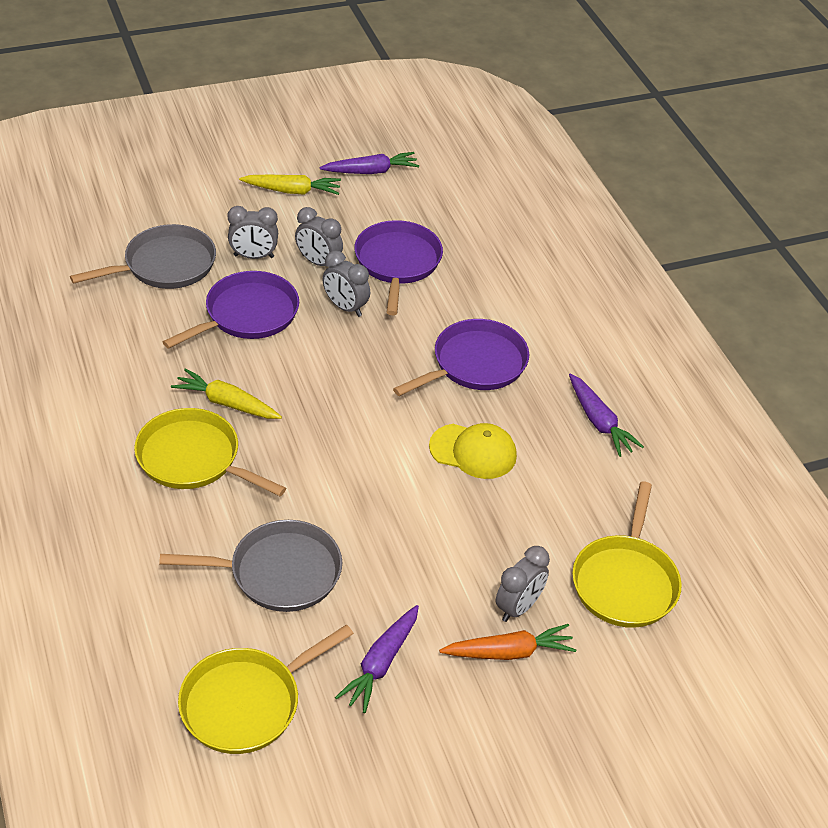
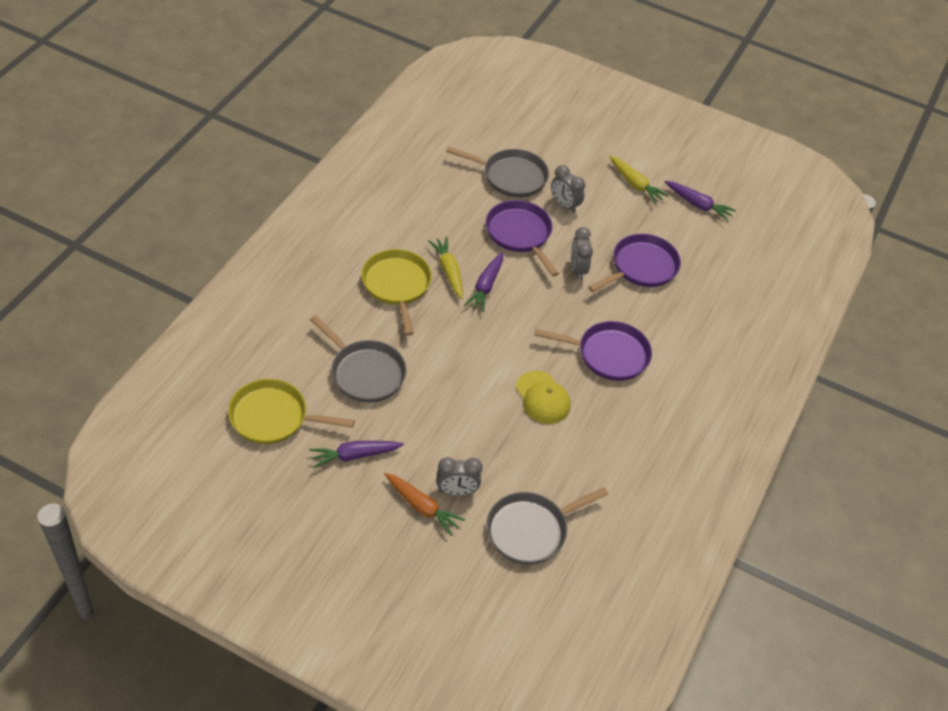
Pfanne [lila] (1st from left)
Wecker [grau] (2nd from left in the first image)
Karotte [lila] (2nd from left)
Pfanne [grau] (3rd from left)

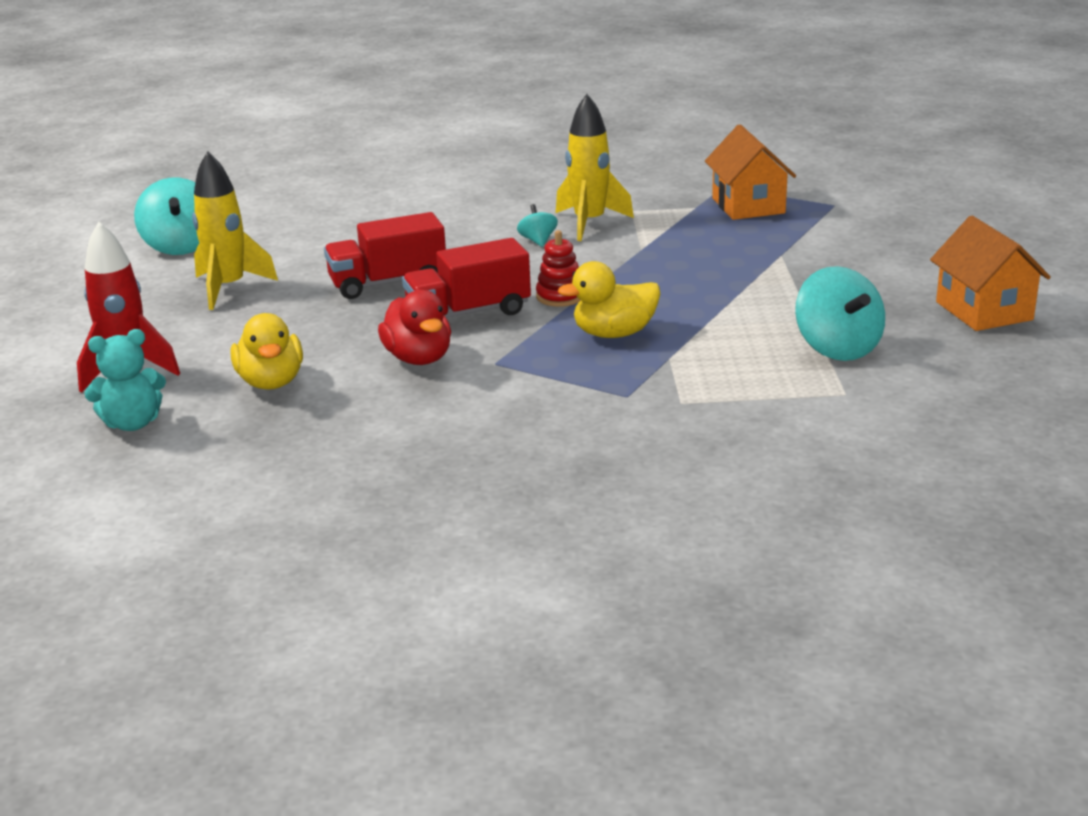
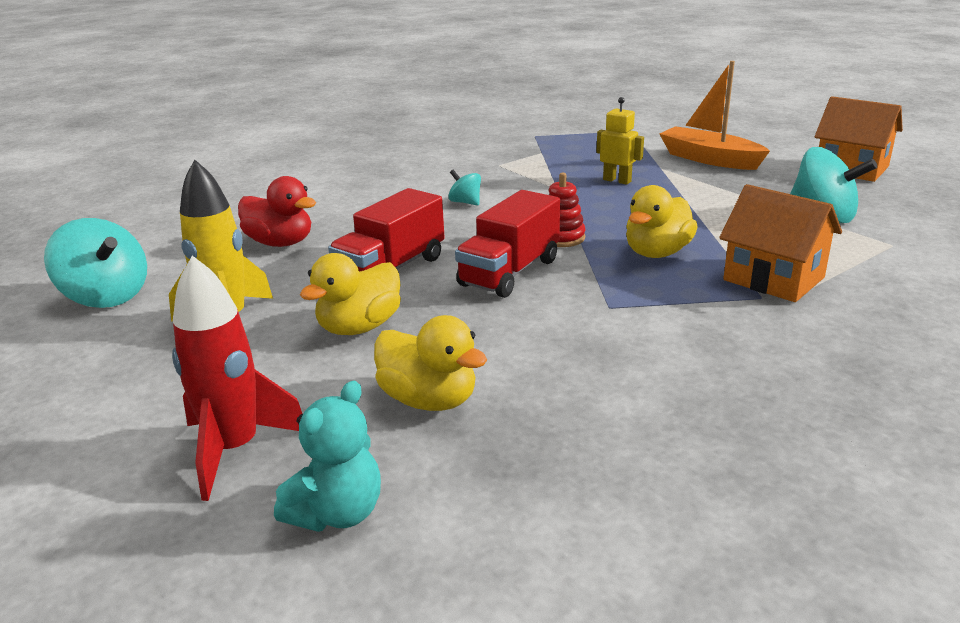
Ente [rot]
Rakete [gelb] (2nd from left in the first image)
Haus [orange] (1st from left)
Ente [gelb] (1st from left)
Roboter [gelb]
Boot [orange]

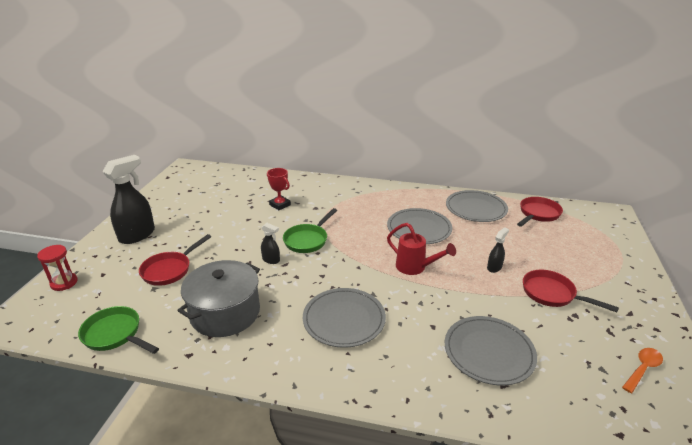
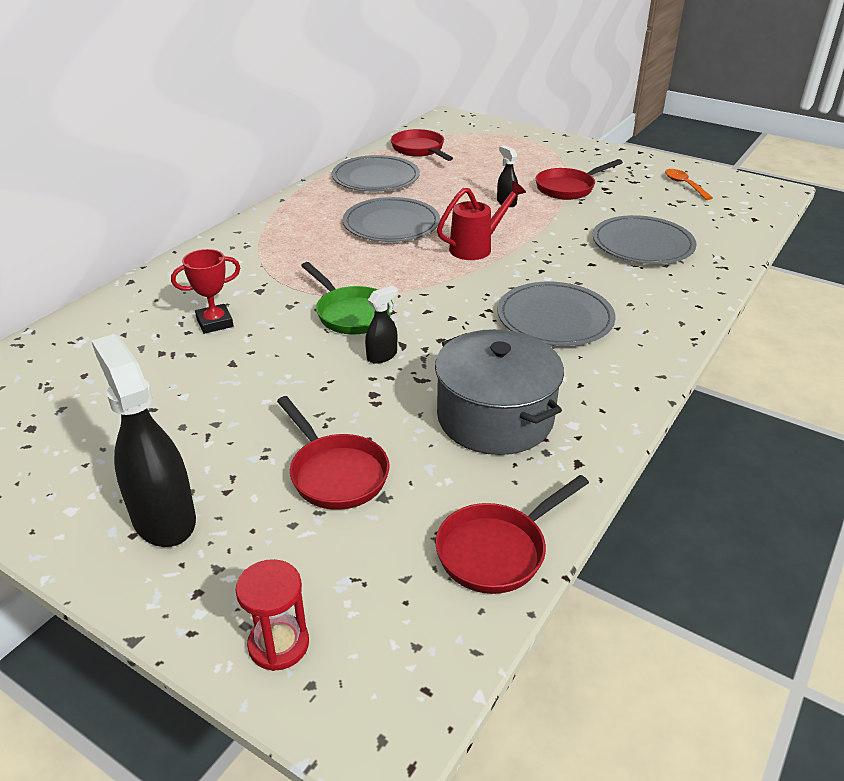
Pfanne [rot] (3rd from left)

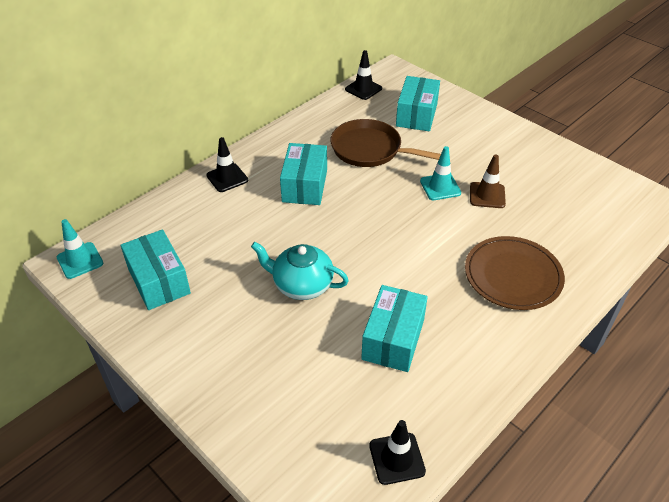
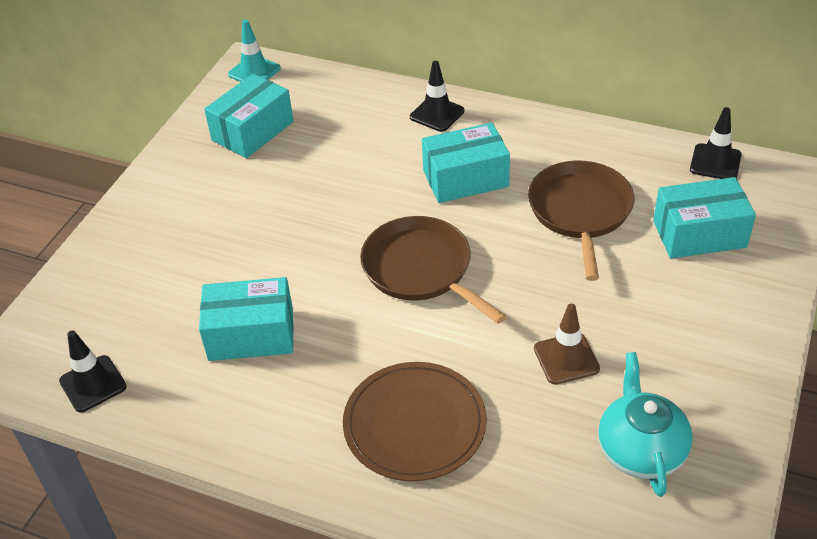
Teekanne [türkis]
Leitkegel [türkis] (2nd from left in the first image)
Pfanne [braun] (1st from left)

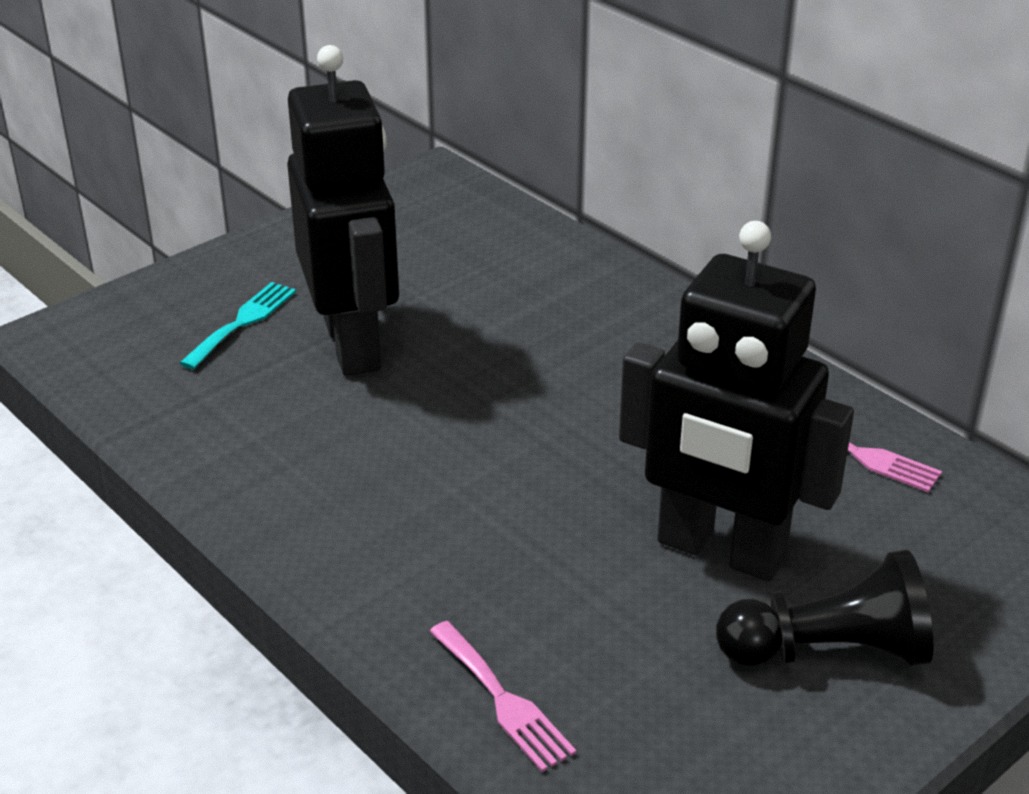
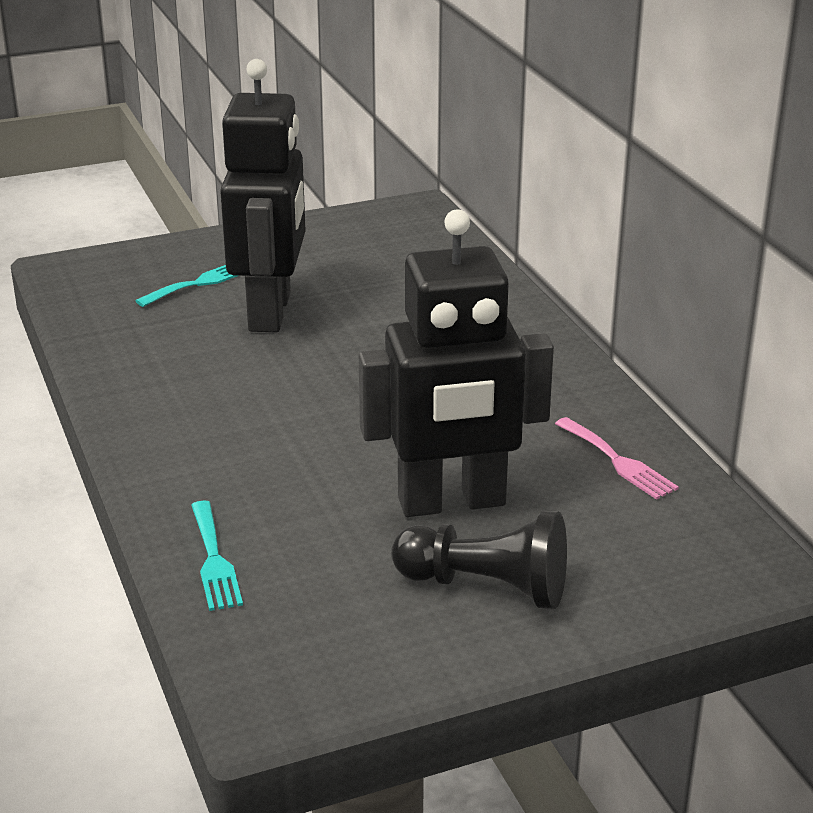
Gabel [türkis] (2nd from left)
Roboter [schwarz] (2nd from left)

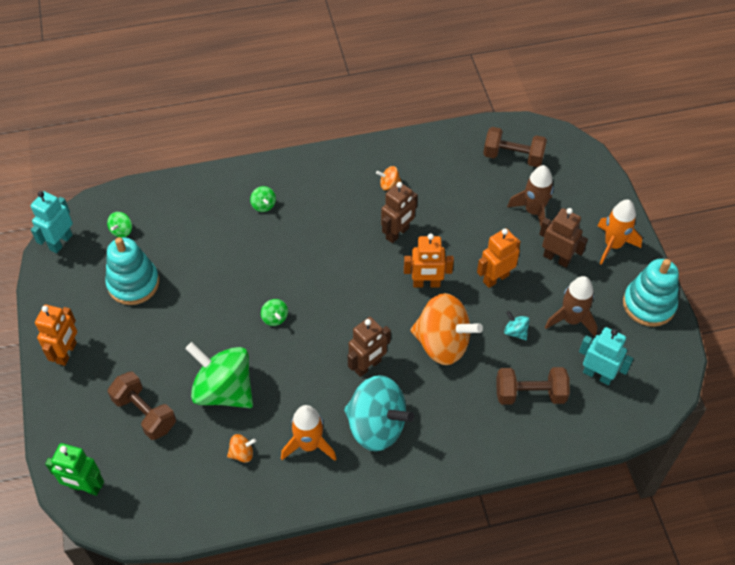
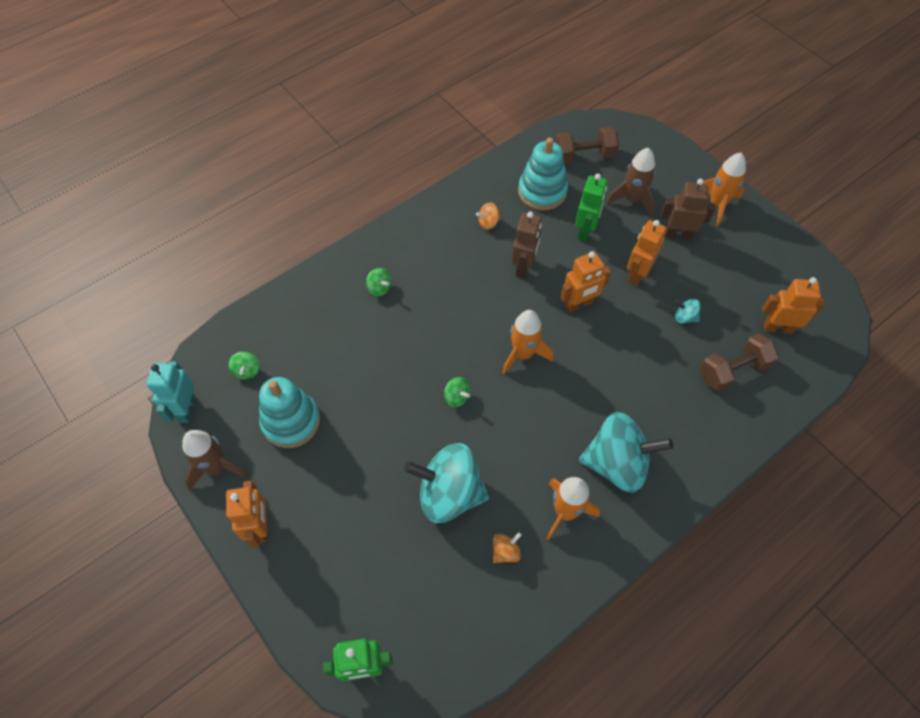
Hantel [braun] (1st from left in the first image)
Kreisel [türkis] (1st from left)
Roboter [braun] (1st from left in the first image)
Kreisel [orange] (3rd from left in the first image)
Rakete [braun] (1st from left)
Roboter [orange] (4th from left)
Stapelspielzeug [türkis] (2nd from left)
Rakete [orange] (1st from left)
Roboter [grün] (2nd from left)

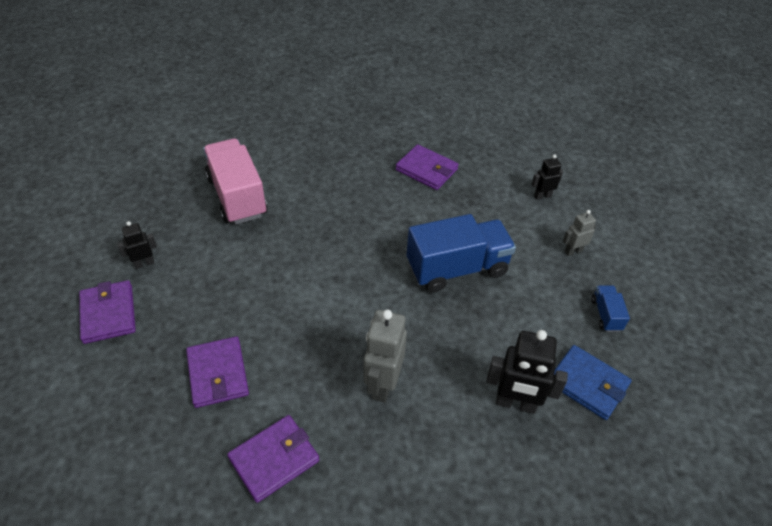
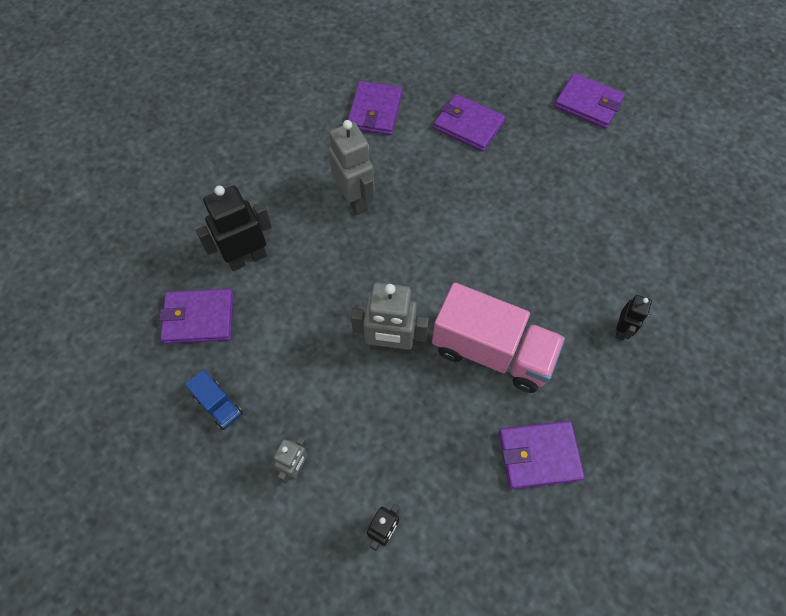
Roboter [schwarz] (3rd from left)
Lastwagen [rosa]
Roboter [grau] (3rd from left)
Geldbörse [lila] (1st from left)

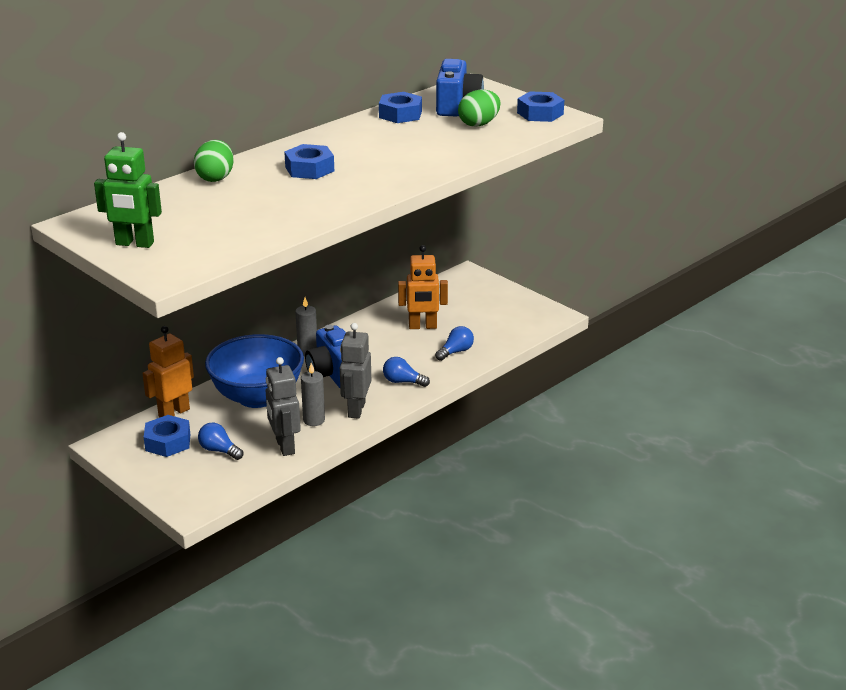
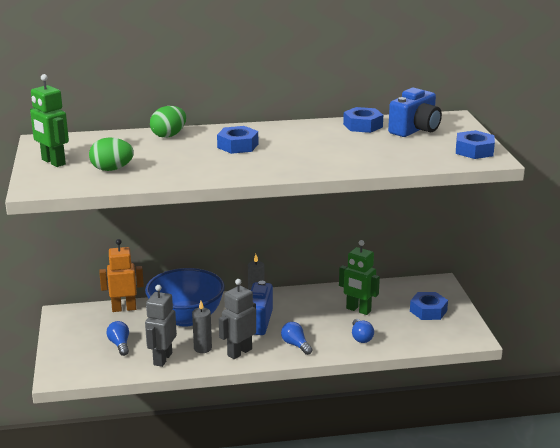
Sechskantmutter [blau] (3rd from left)
Roboter [grün] (2nd from left)
Glühbirne [blau] (3rd from left)
Ei [grün] (1st from left)

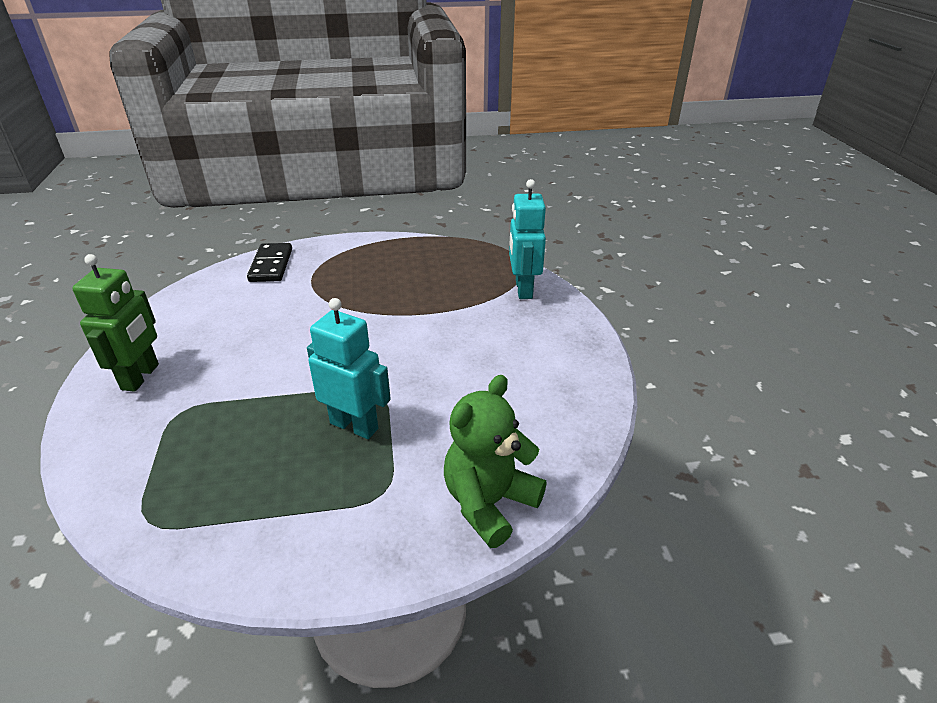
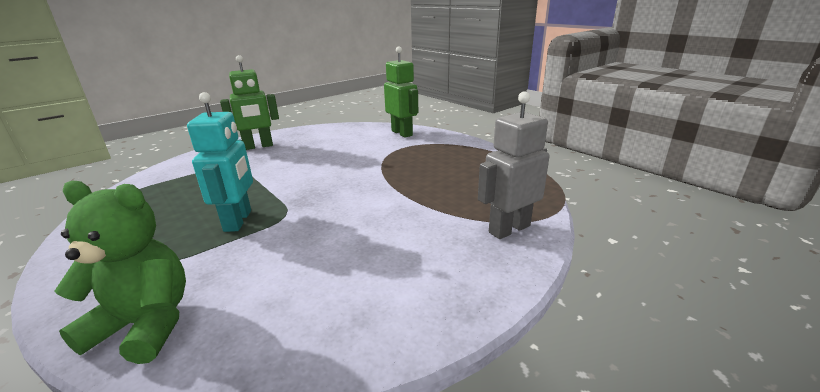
Roboter [grün] (2nd from left)
Roboter [grau]

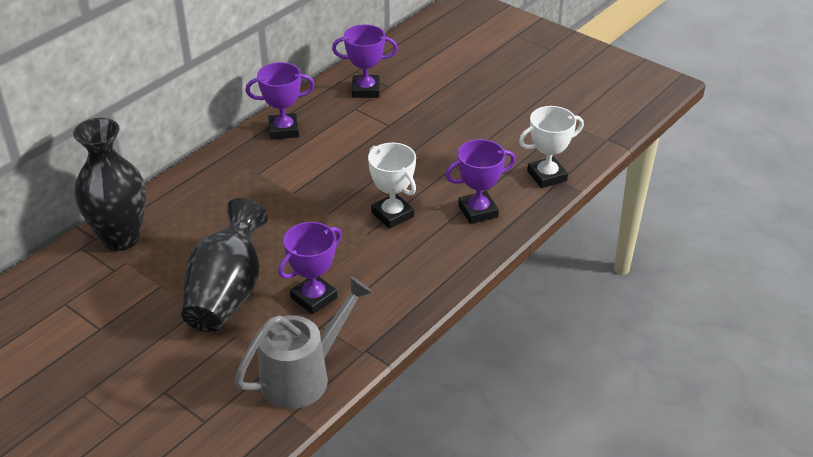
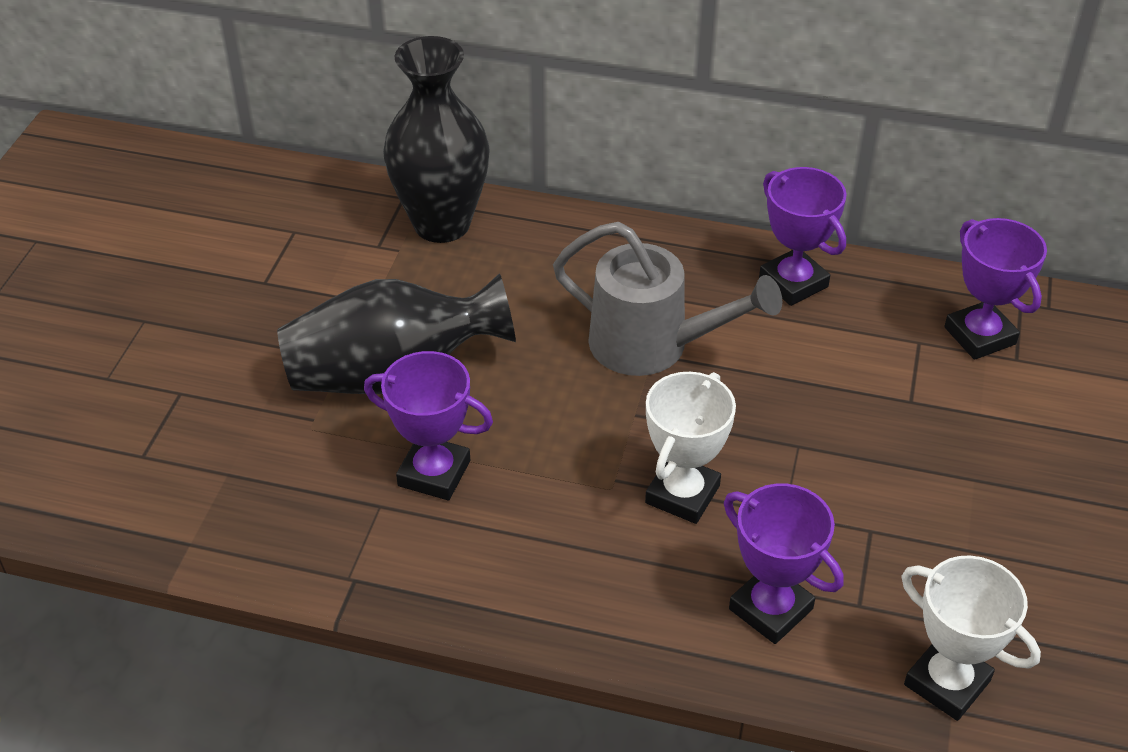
Gießkanne [grau]

